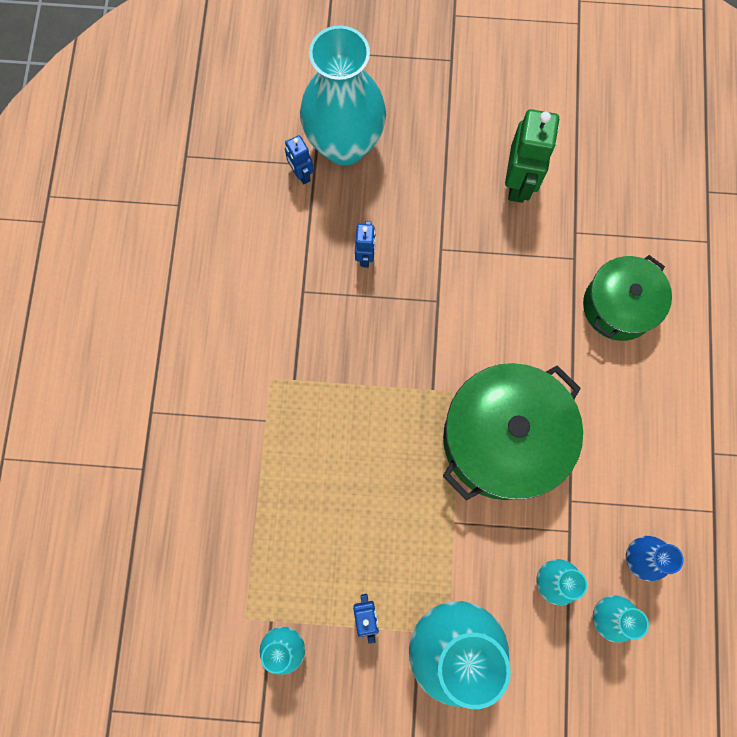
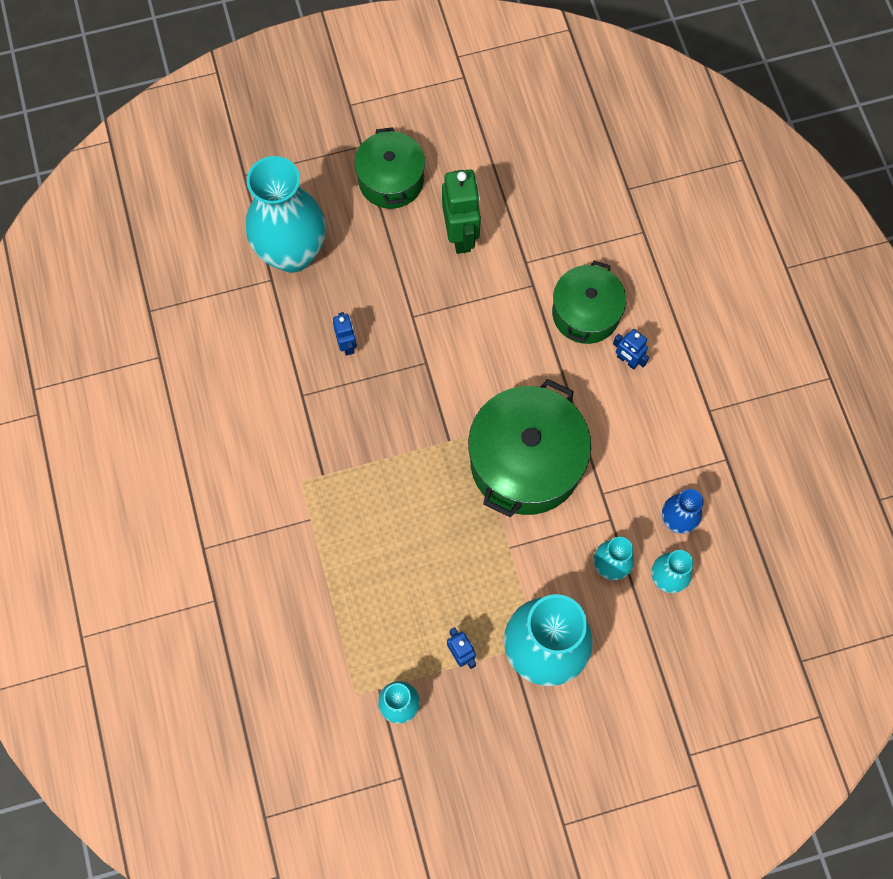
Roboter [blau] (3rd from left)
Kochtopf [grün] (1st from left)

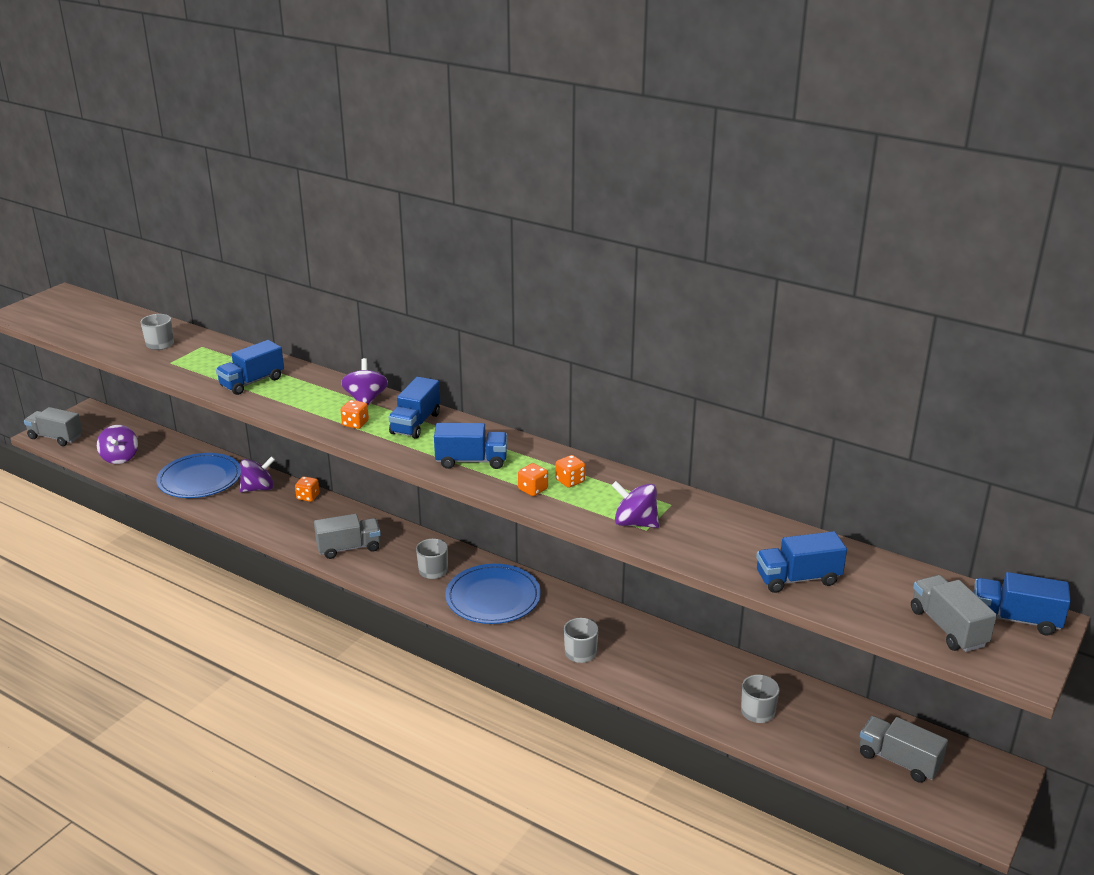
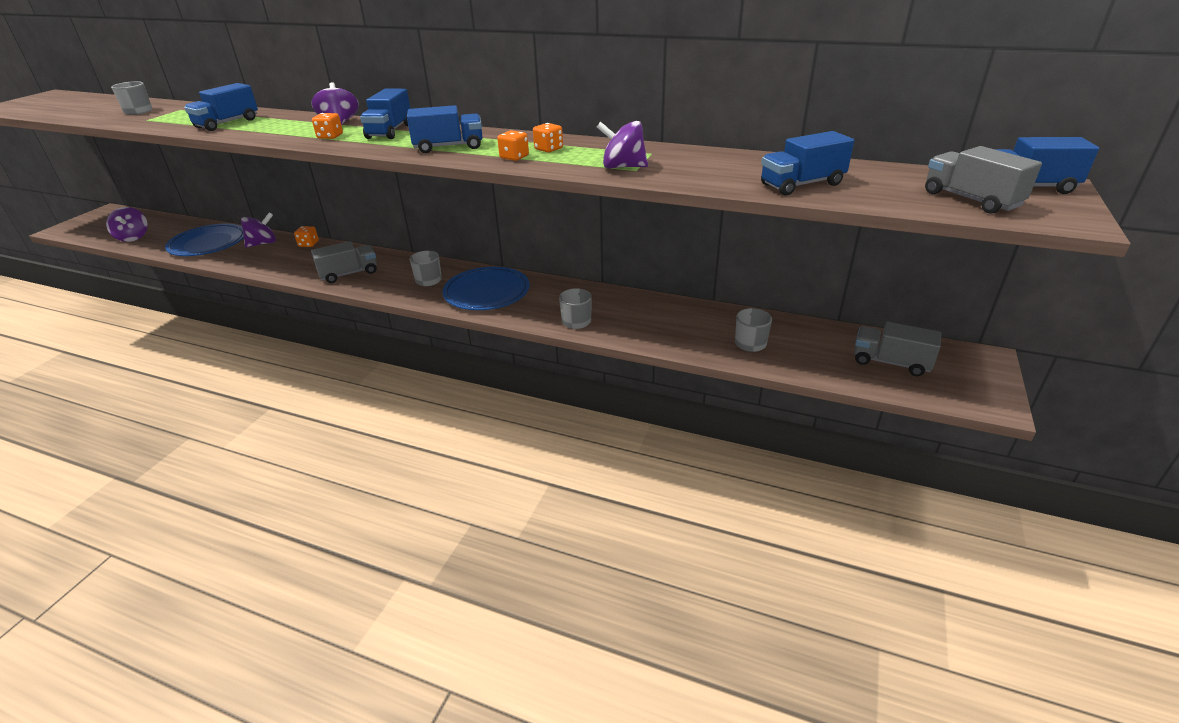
Lastwagen [grau] (1st from left in the first image)

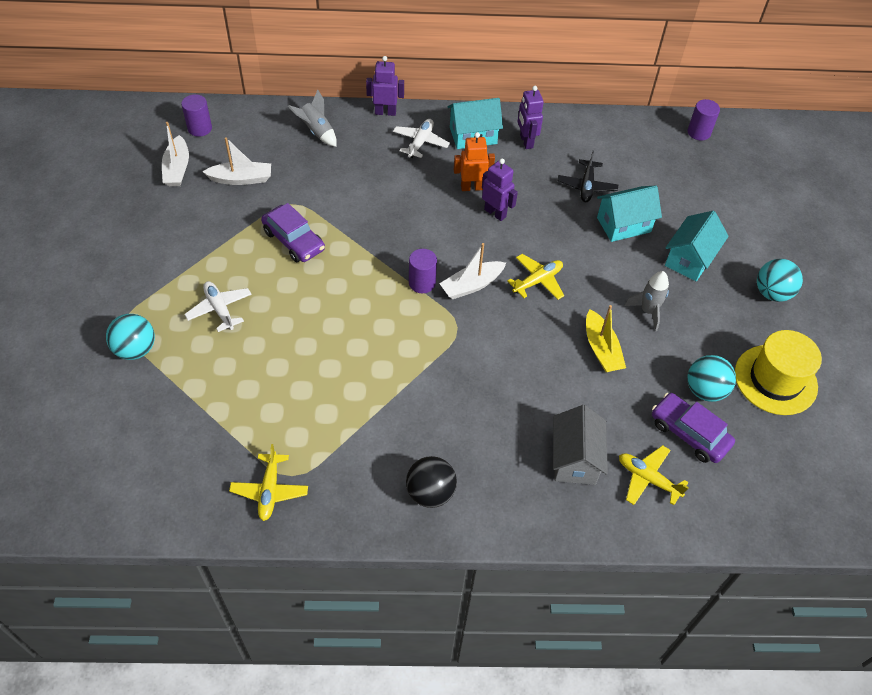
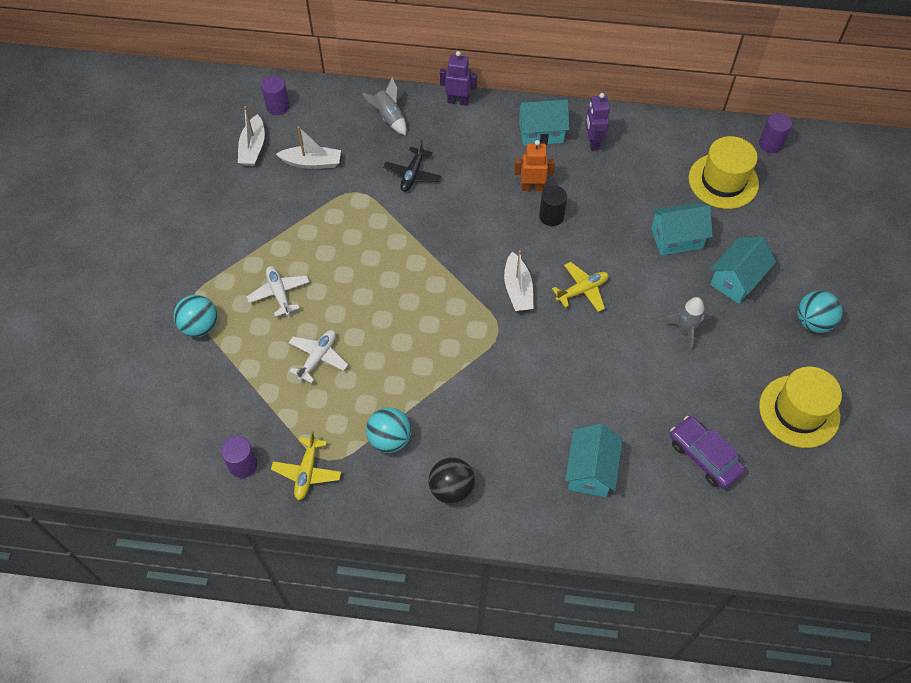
Auto [lila] (1st from left in the first image)
Flugzeug [weiß] (2nd from left)
Vollzylinder [lila] (1st from left)
Boot [weiß] (3rd from left)
Vollzylinder [schwarz]
Haus [türkis] (2nd from left)
Flugzeug [schwarz]
Boot [gelb]
Flugzeug [gelb] (3rd from left in the first image)
Ball [türkis] (2nd from left)
Hut [gelb] (1st from left)

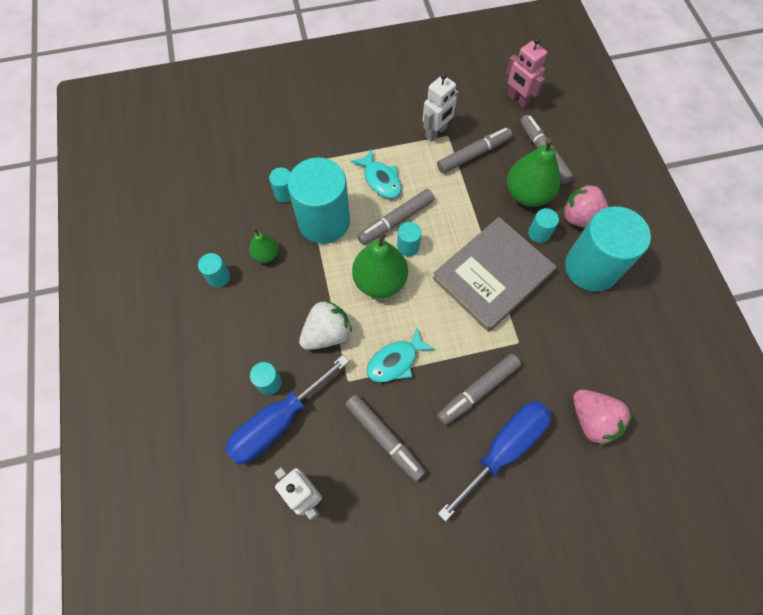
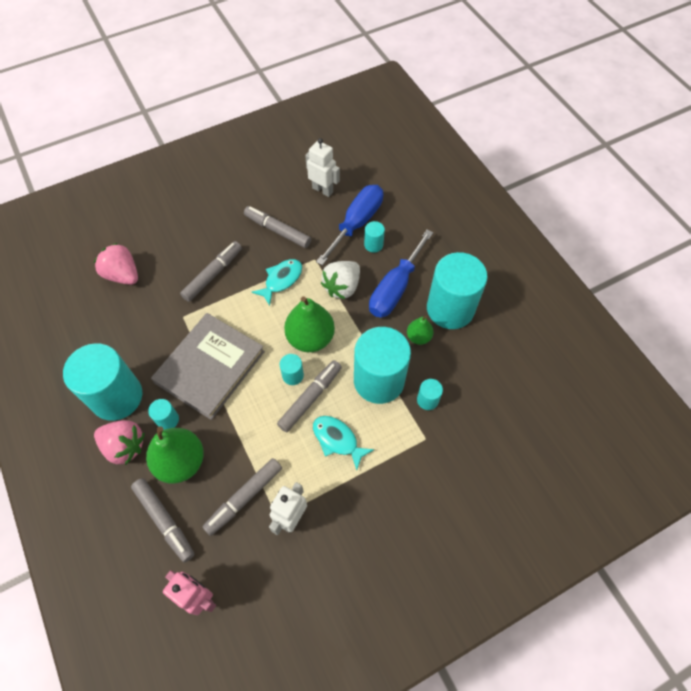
Vollzylinder [türkis] (7th from left)
Schraubenzieher [blau] (2nd from left)

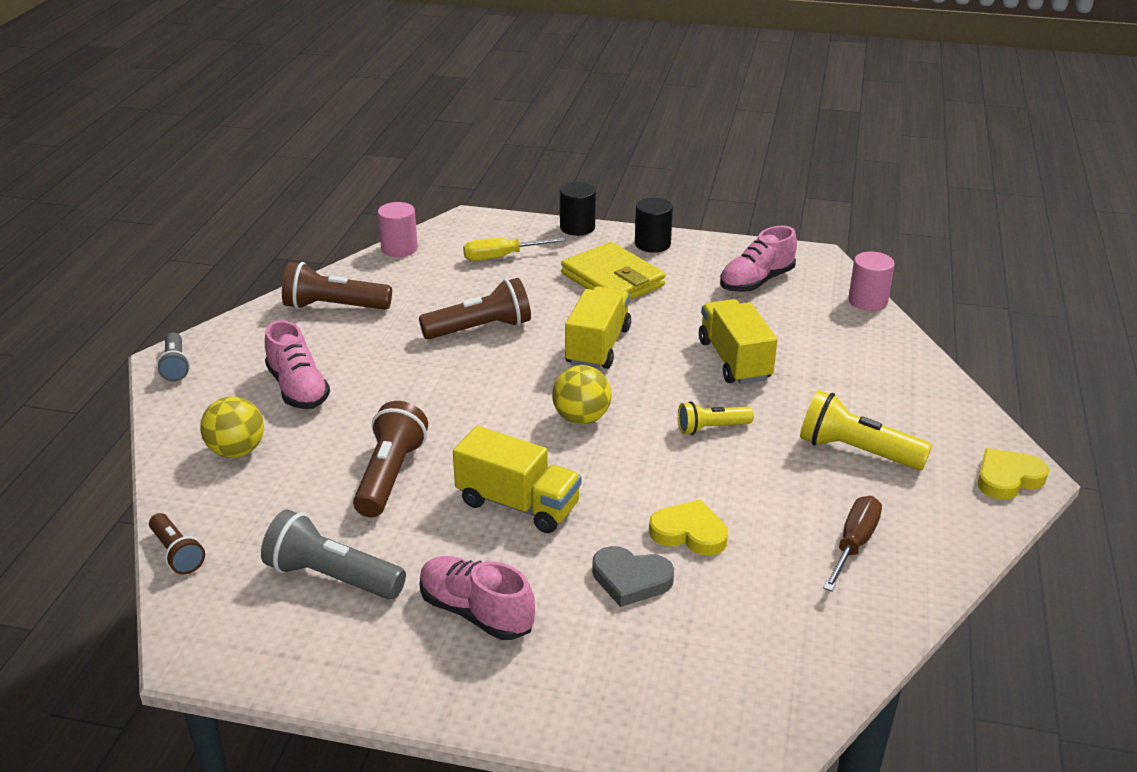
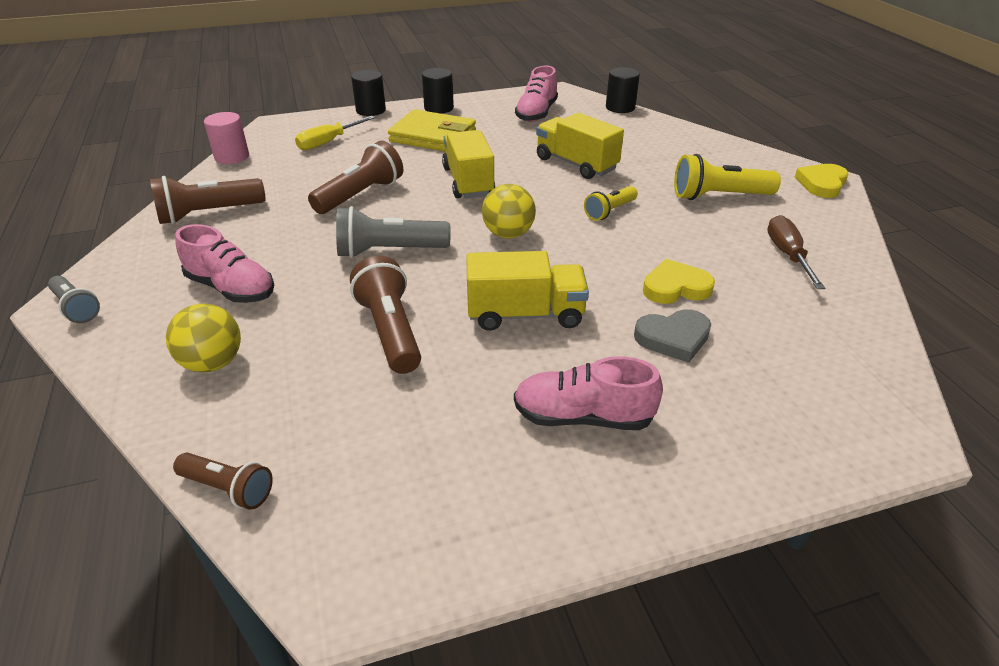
Taschenlampe [grau] (2nd from left)
Vollzylinder [schwarz] (3rd from left)

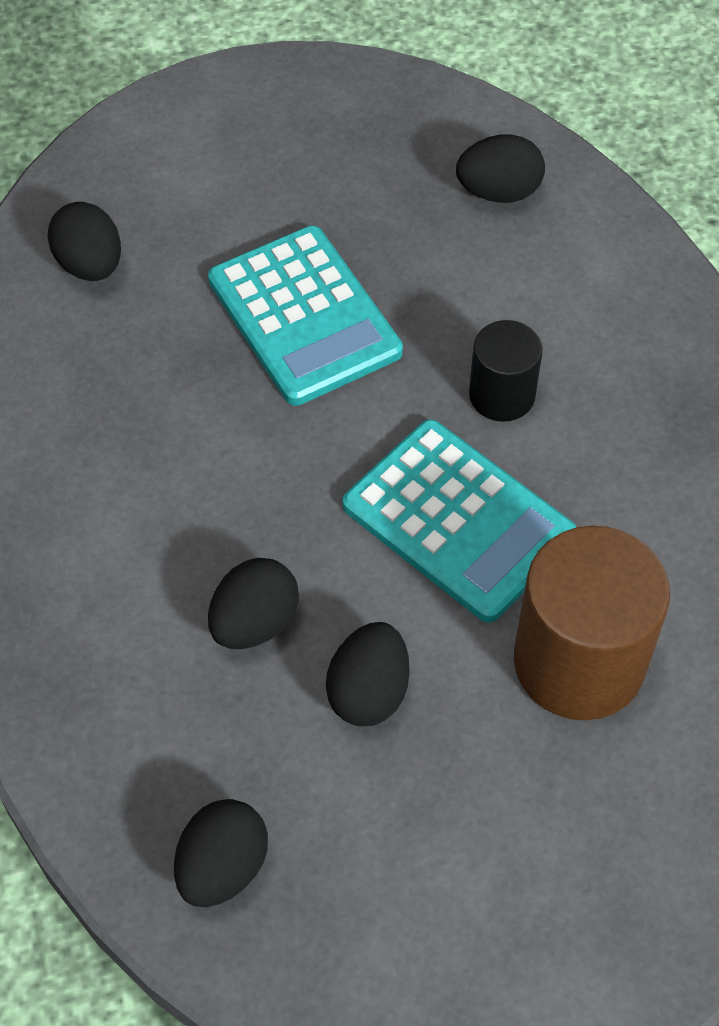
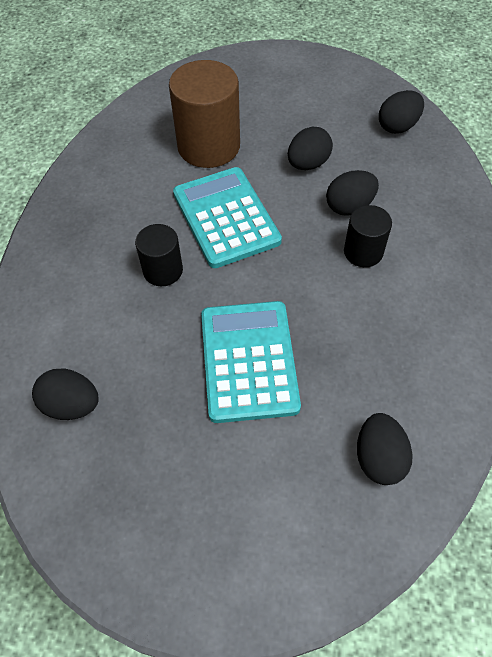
Vollzylinder [schwarz] (2nd from left)

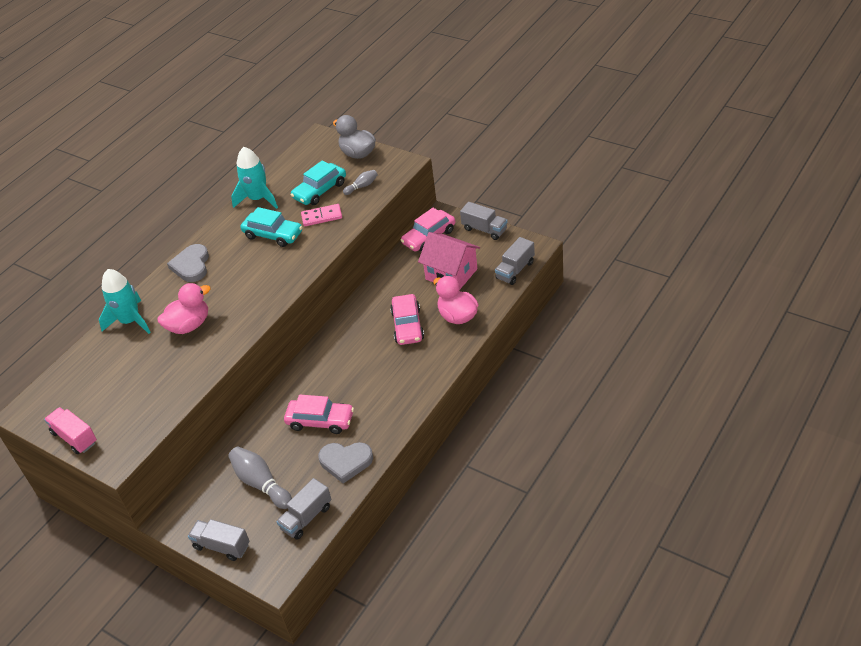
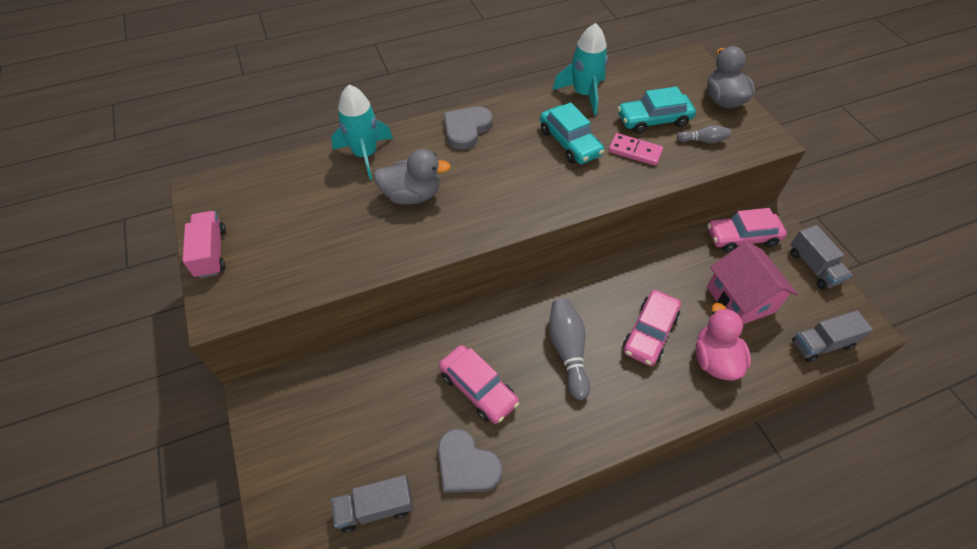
Ente [grau] (1st from left)
Lastwagen [grau] (1st from left in the first image)
Bowlingkegel [grau] (1st from left)

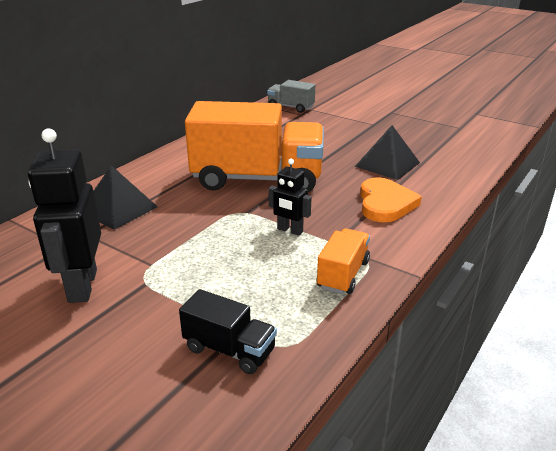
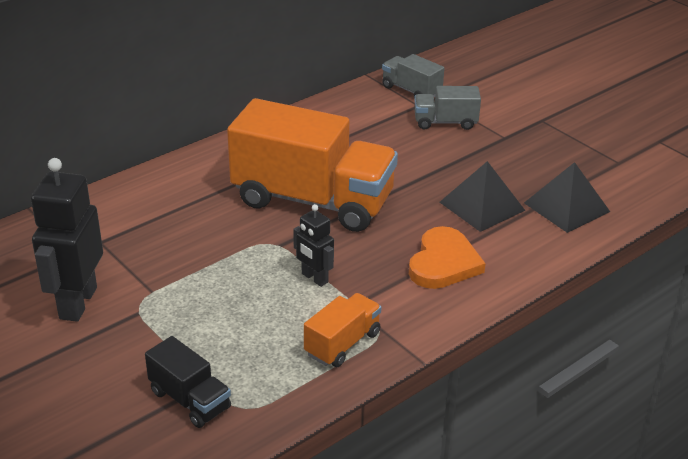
Pyramide [schwarz] (2nd from left)
Lastwagen [grau] (2nd from left)

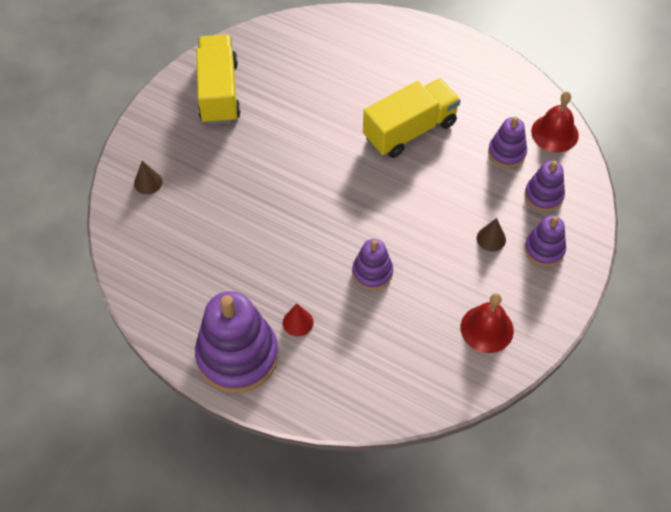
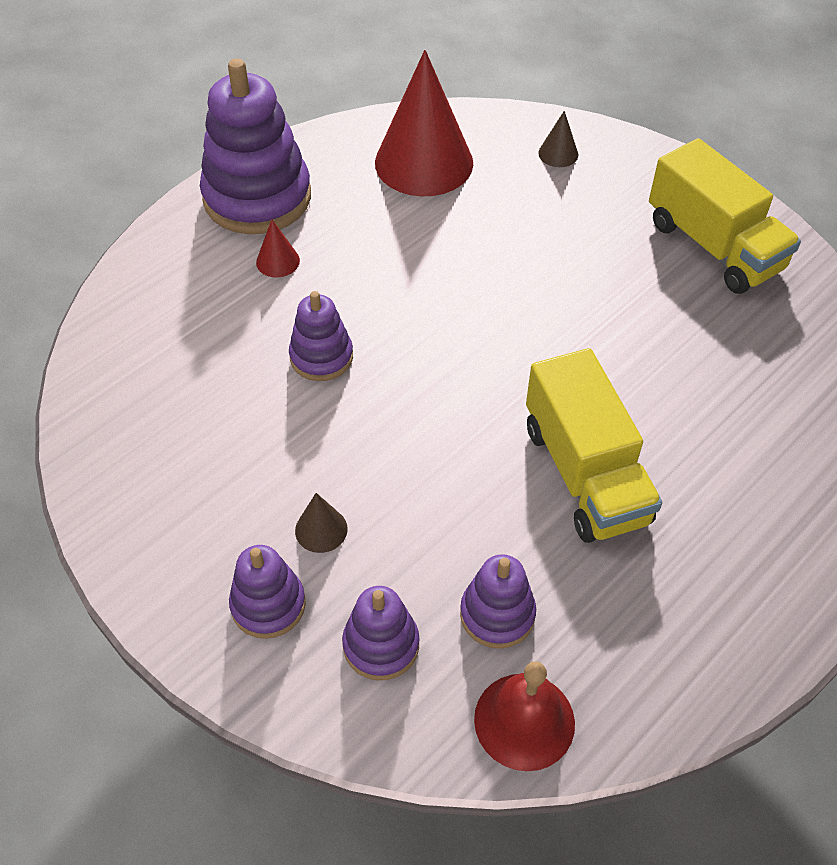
Lastwagen [gelb] (2nd from left)
Glocke [rot] (1st from left in the first image)
Kegel [rot] (2nd from left)

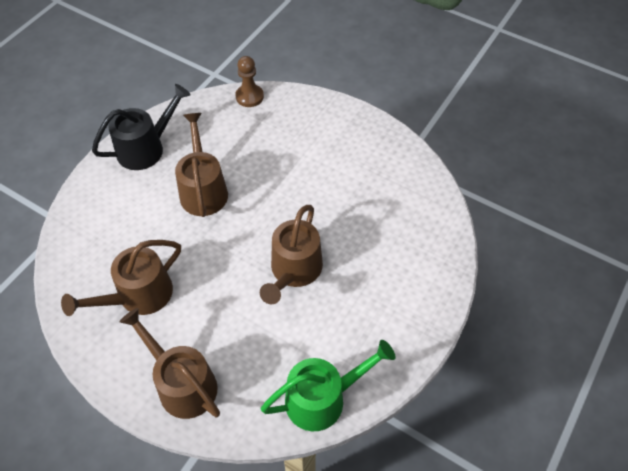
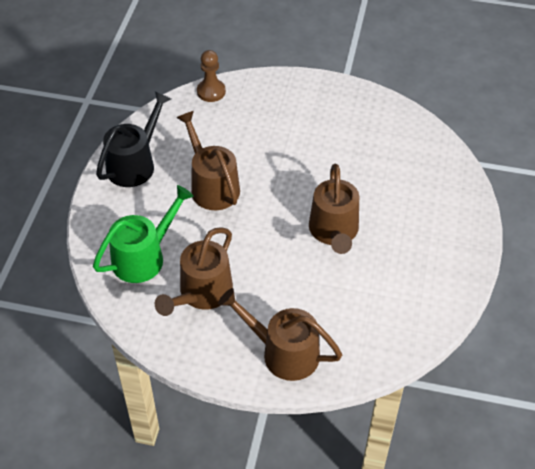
Gießkanne [grün]

